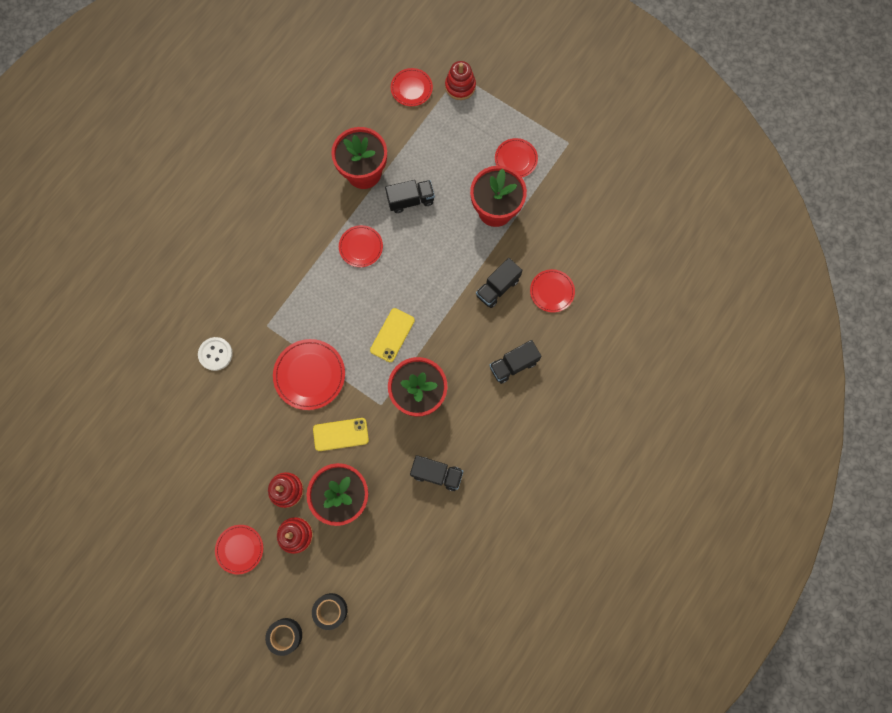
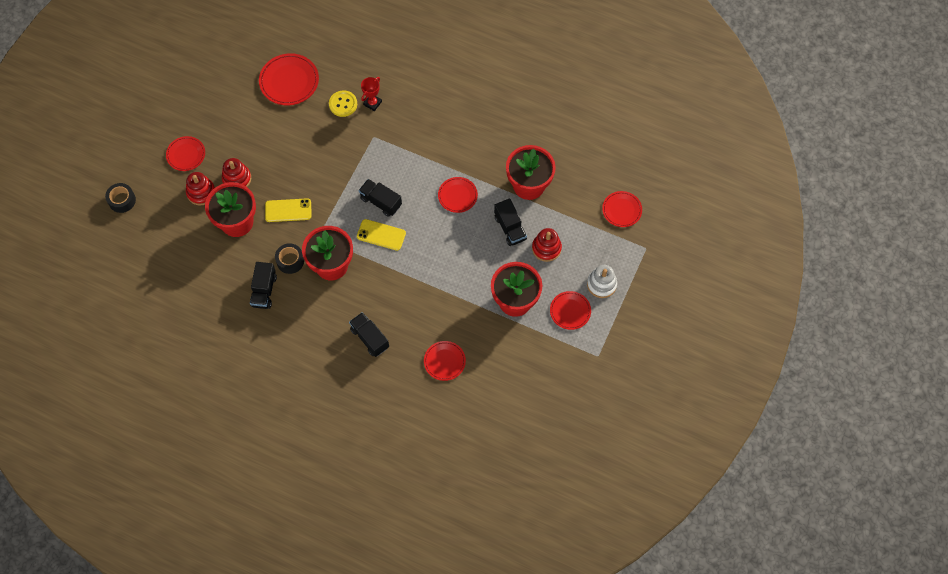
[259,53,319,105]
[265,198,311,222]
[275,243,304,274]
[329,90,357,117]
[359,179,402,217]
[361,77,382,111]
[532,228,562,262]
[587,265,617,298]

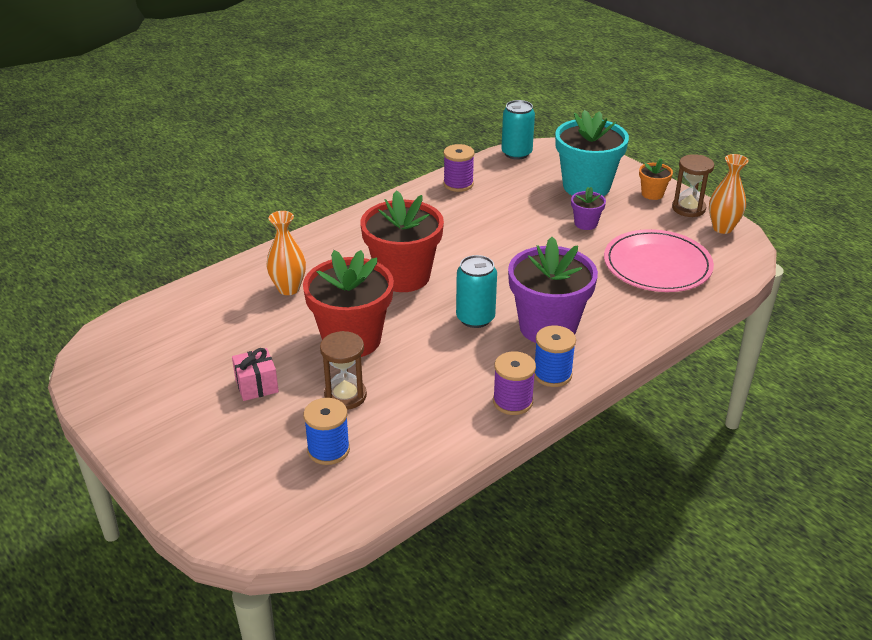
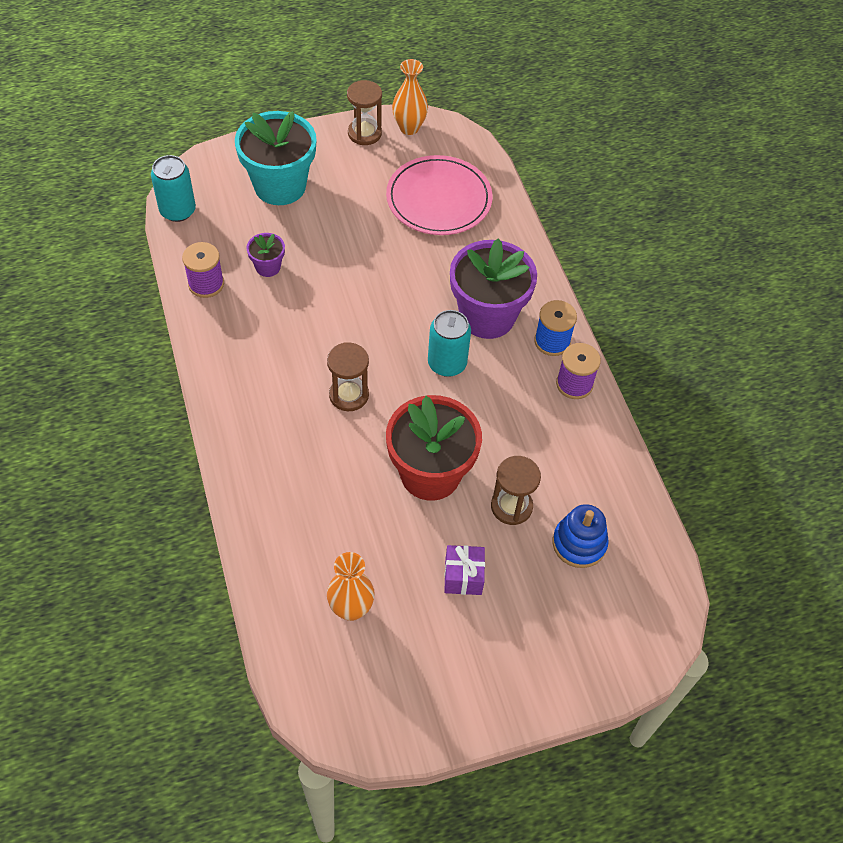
[247,233,285,277]
[327,342,369,411]
[327,552,375,621]
[444,545,485,595]
[553,504,609,568]
[639,159,673,200] (first image)

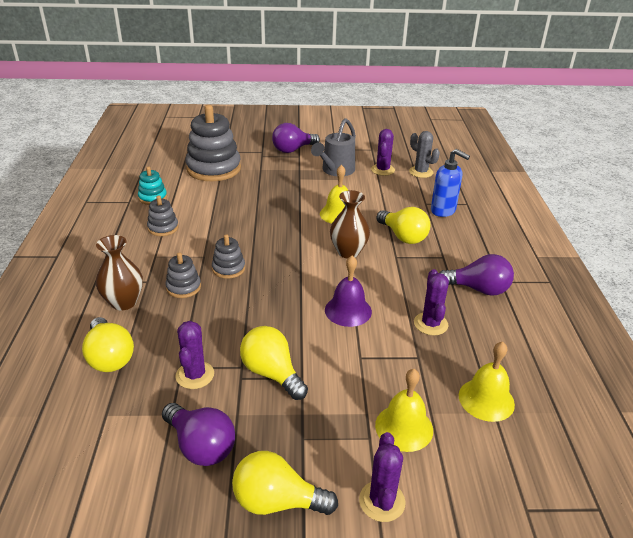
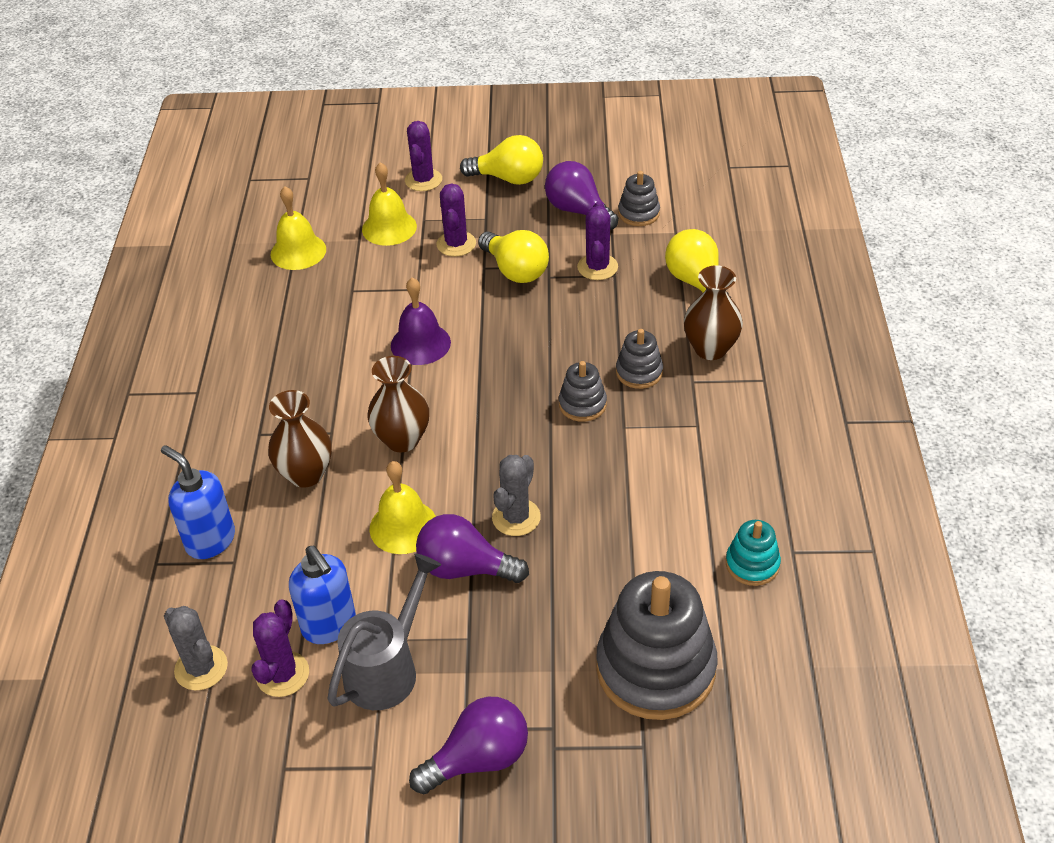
[268,390,332,488]
[289,546,356,644]
[416,514,529,583]
[436,183,476,257]
[492,455,541,536]
[618,171,660,226]

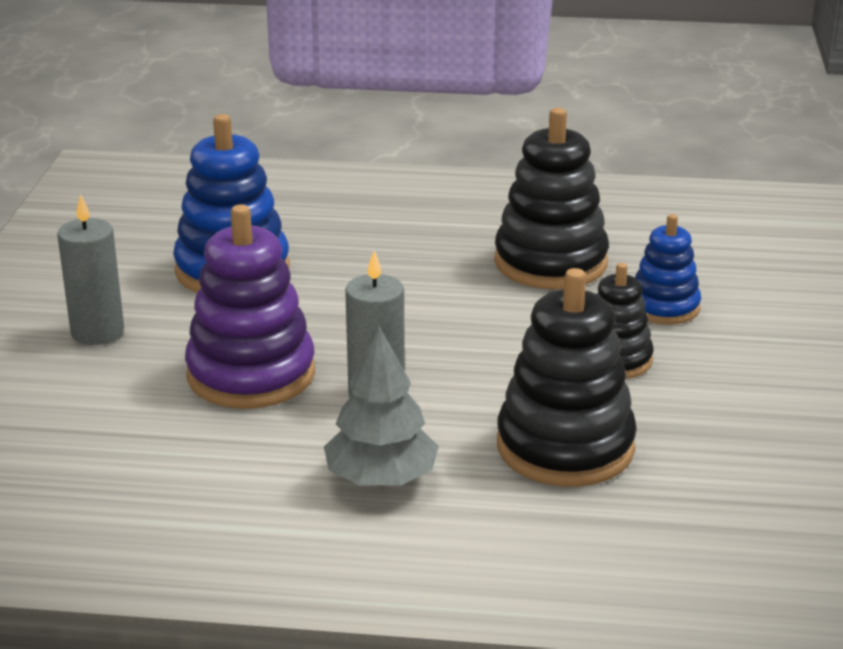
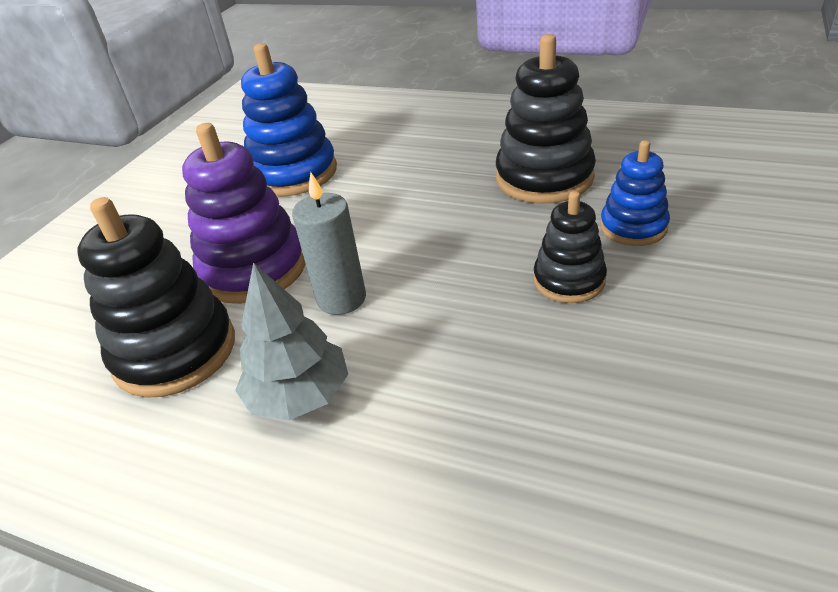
[77,197,235,398]
[57,194,124,345] (first image)

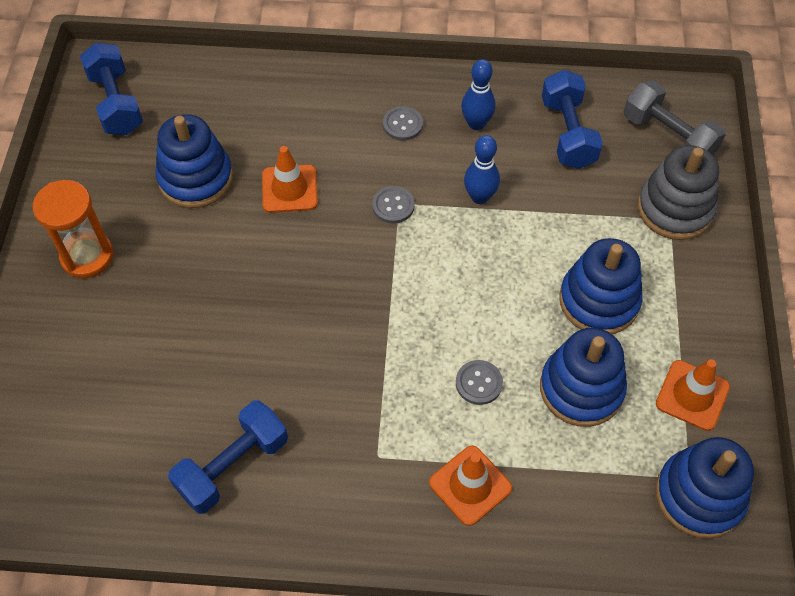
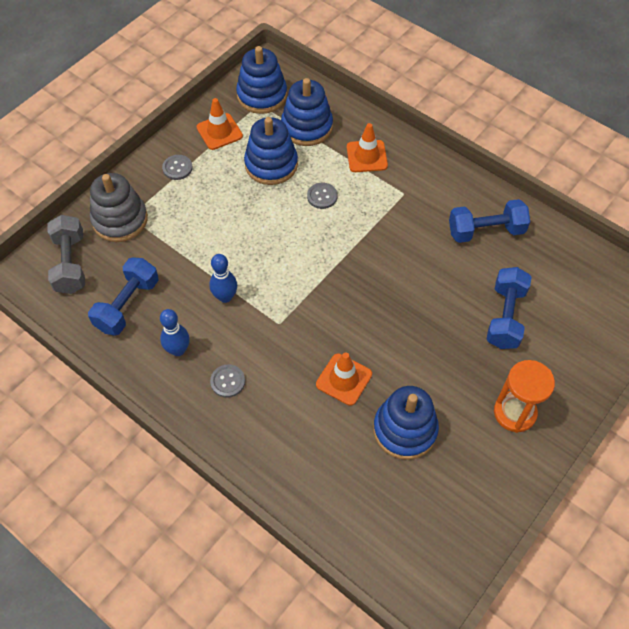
[162,155,193,180]
[281,78,333,146]
[486,267,532,349]

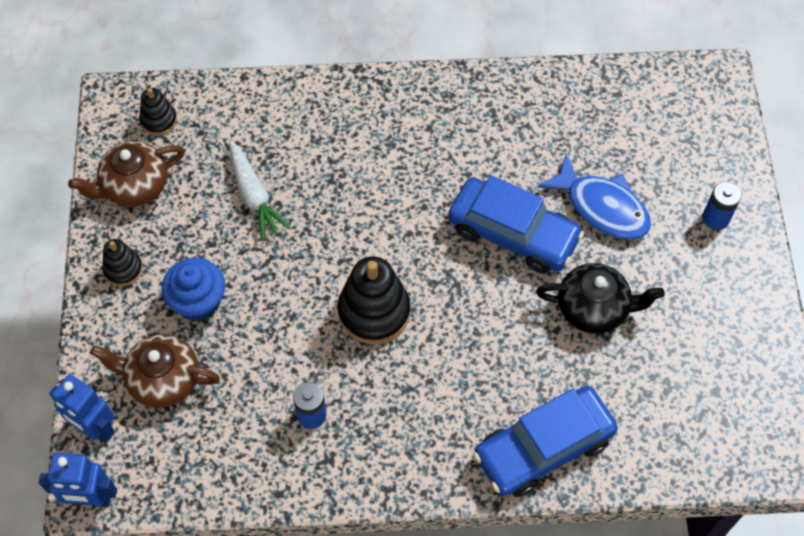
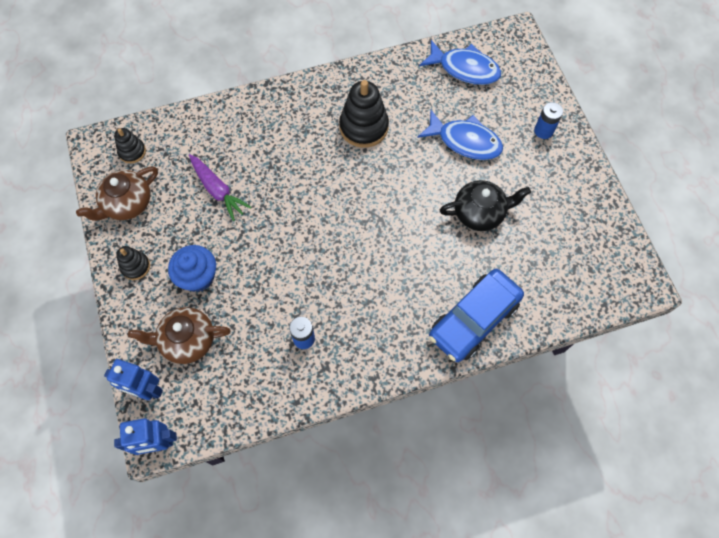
[189,154,251,221]
[339,80,389,148]
[419,40,501,85]
[448,175,584,274] (first image)

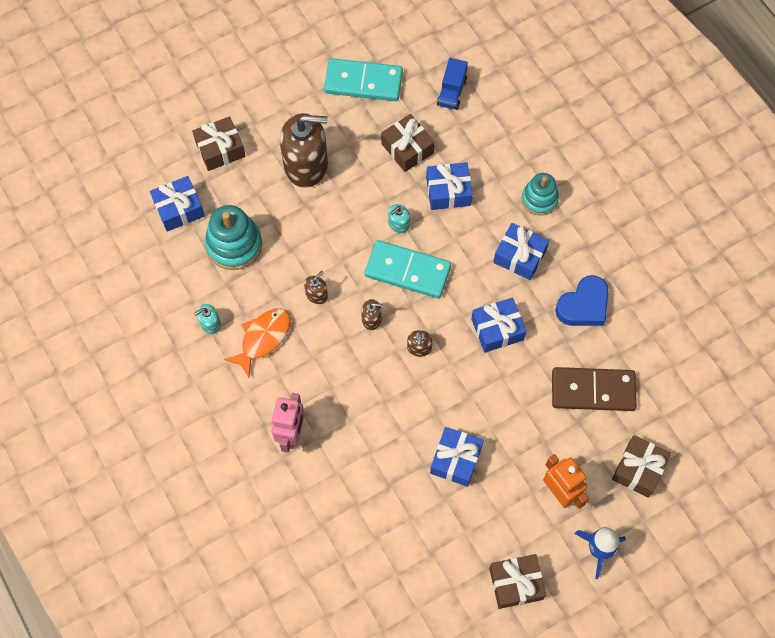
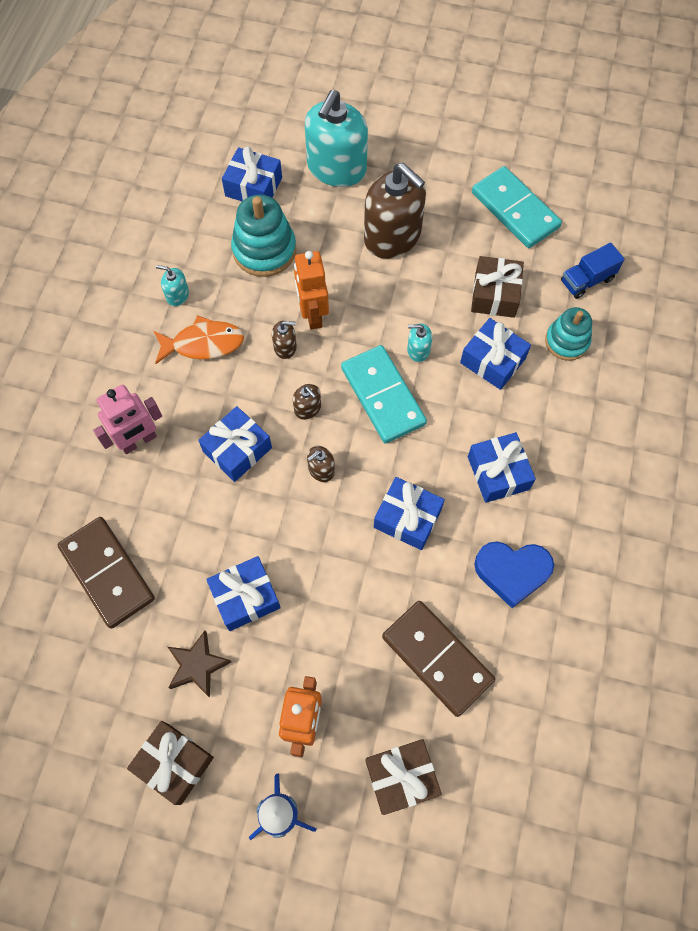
[58,517,155,629]
[168,631,231,698]
[198,406,272,482]
[294,251,329,330]
[305,90,368,187]
[545,307,592,361]

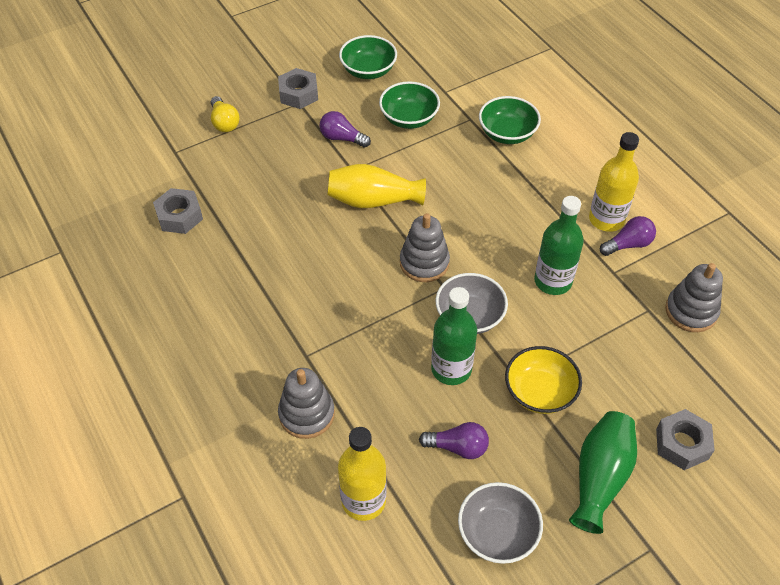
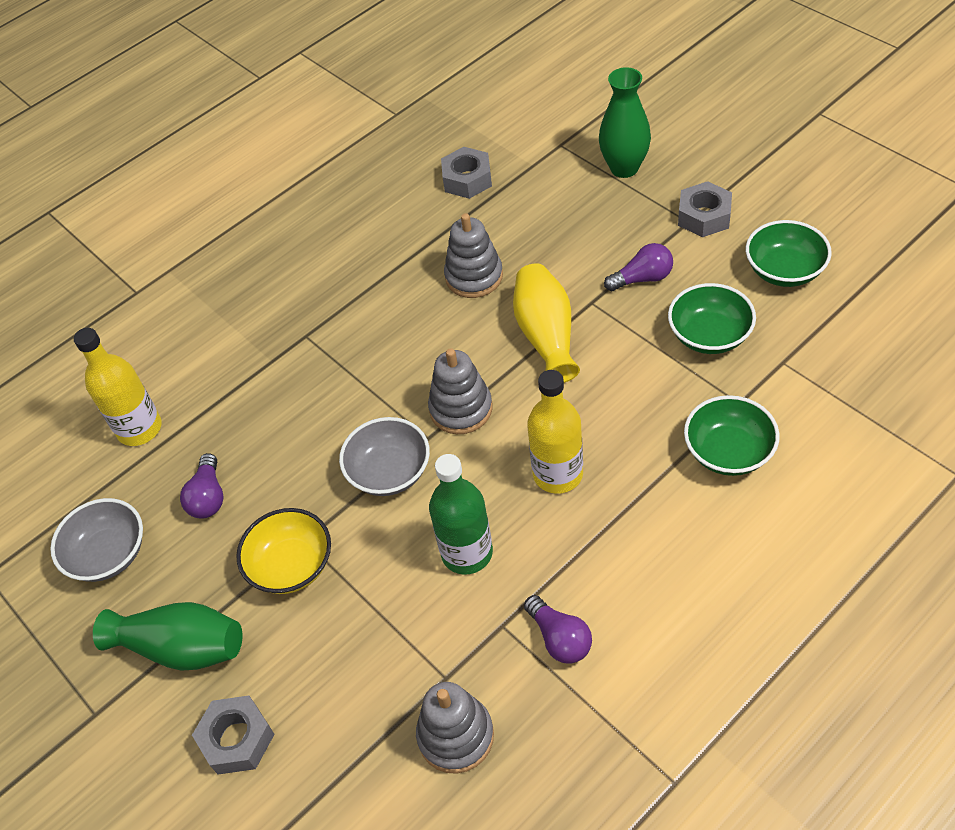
[444,213,503,298]
[527,370,583,494]
[599,67,651,178]
[604,243,673,291]
[431,287,477,385] (first image)

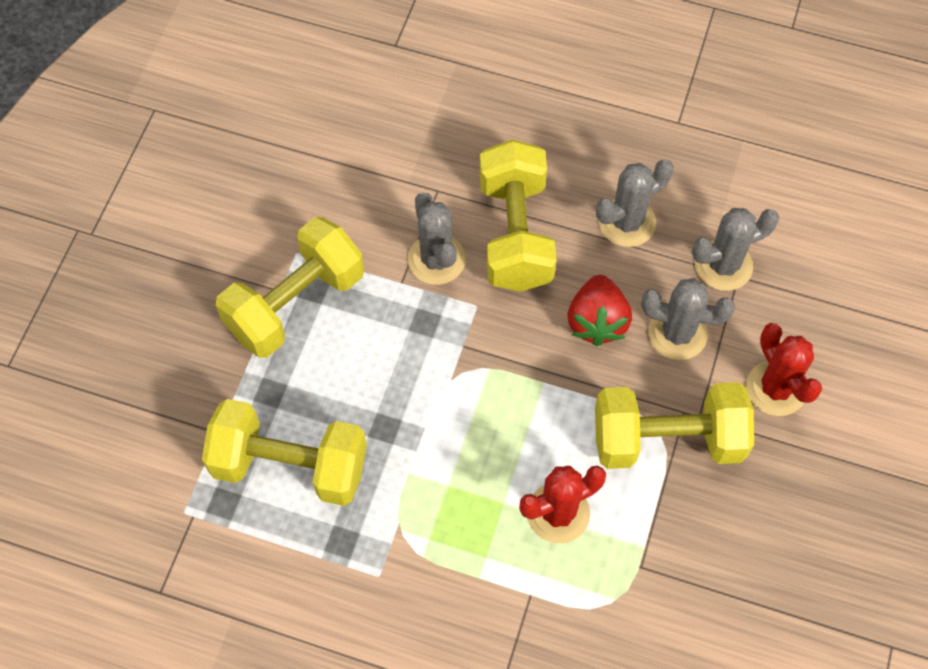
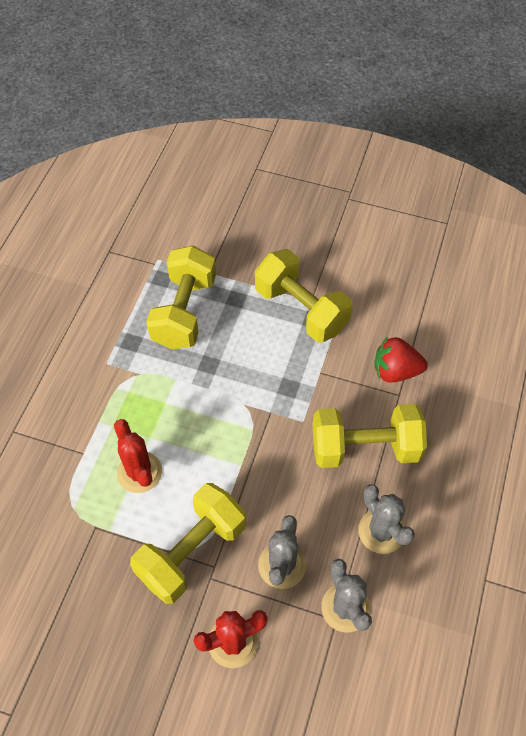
[130,483,246,604]
[374,337,428,382]
[408,192,466,285] (first image)

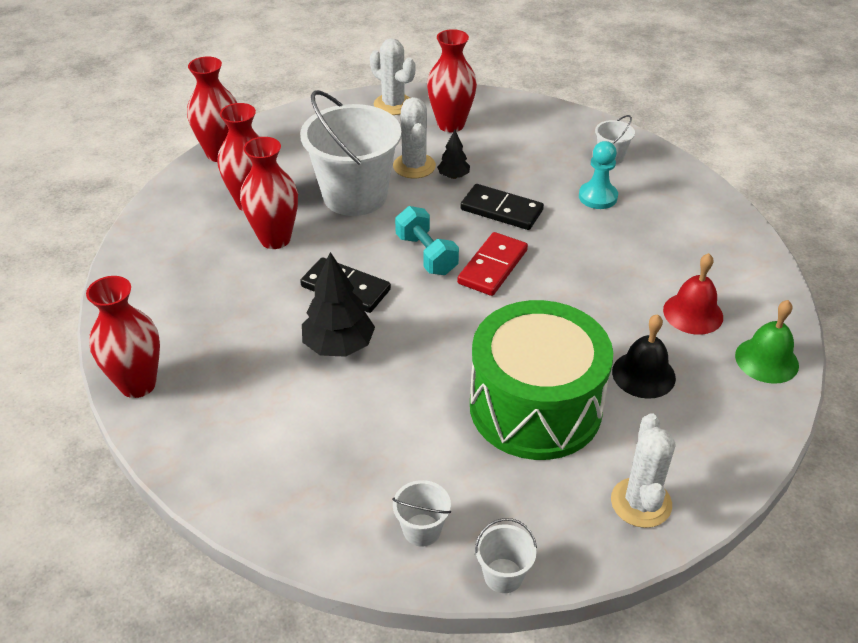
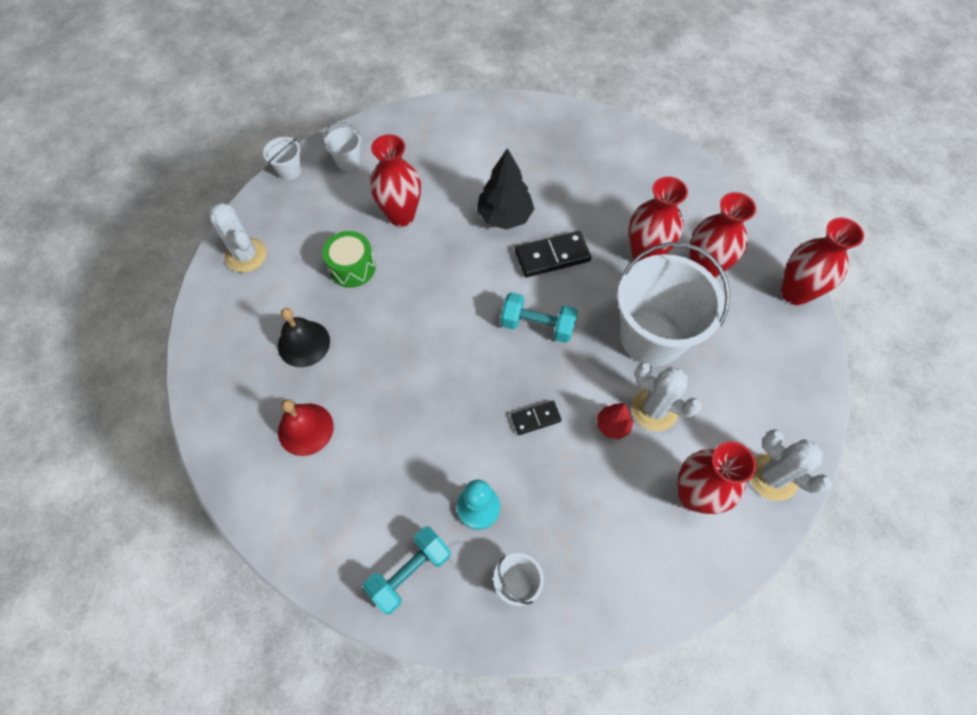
[322,231,376,288]
[363,526,451,614]
[370,135,421,227]
[511,400,562,435]
[597,403,633,439]
[750,429,832,501]
[457,232,528,296] (first image)
[735,300,799,384] (first image)

